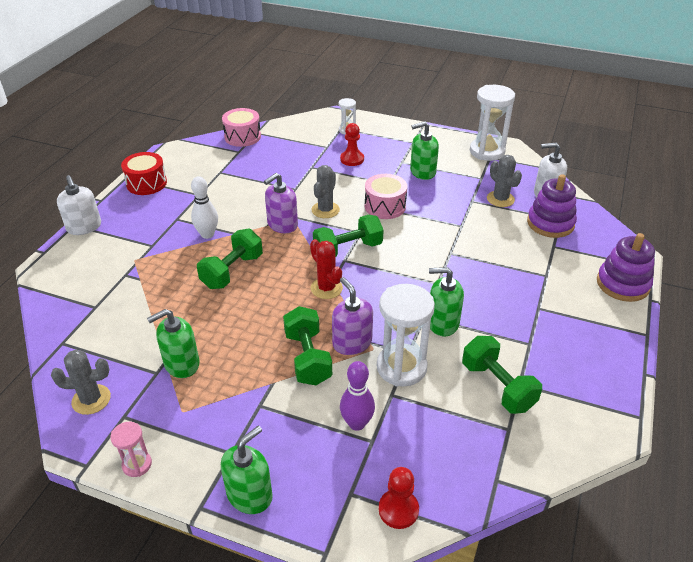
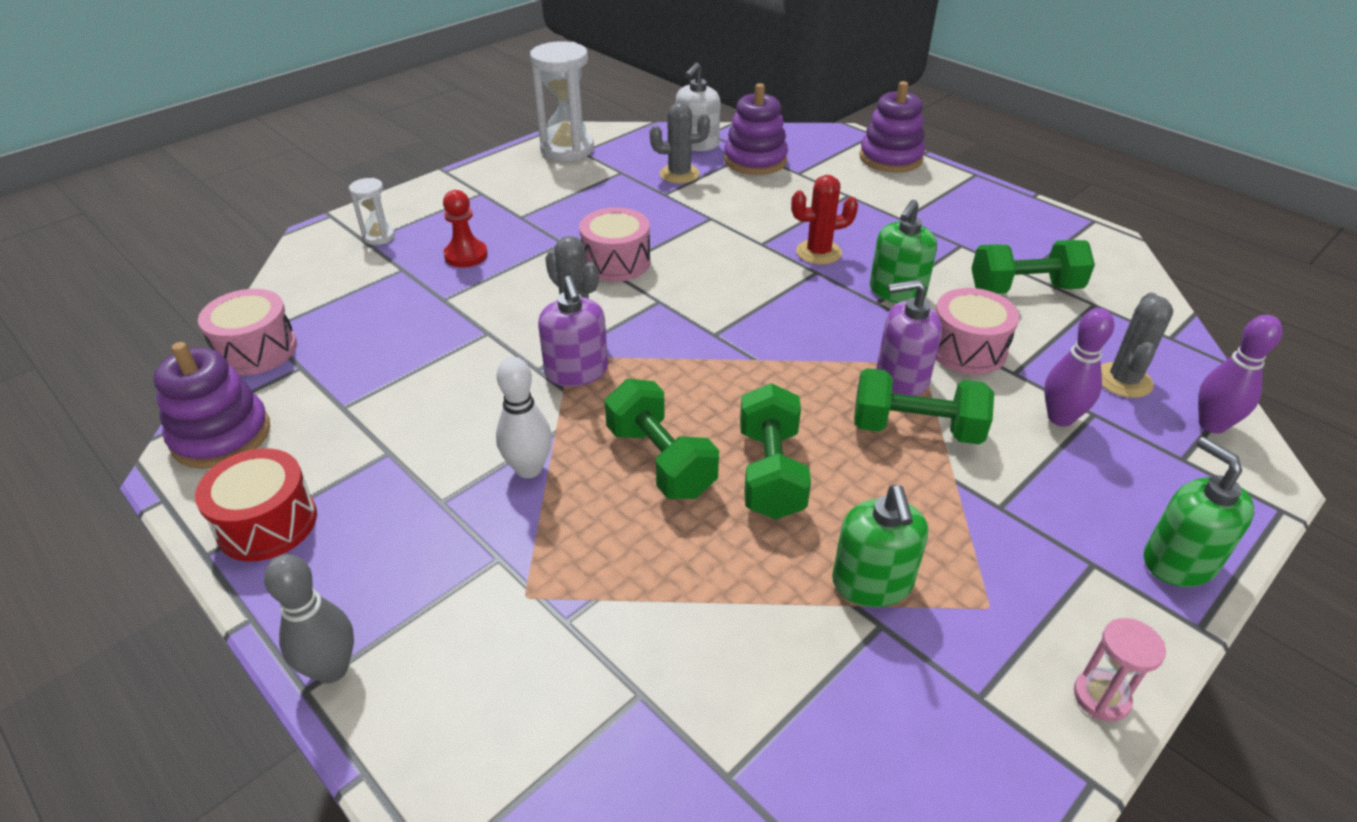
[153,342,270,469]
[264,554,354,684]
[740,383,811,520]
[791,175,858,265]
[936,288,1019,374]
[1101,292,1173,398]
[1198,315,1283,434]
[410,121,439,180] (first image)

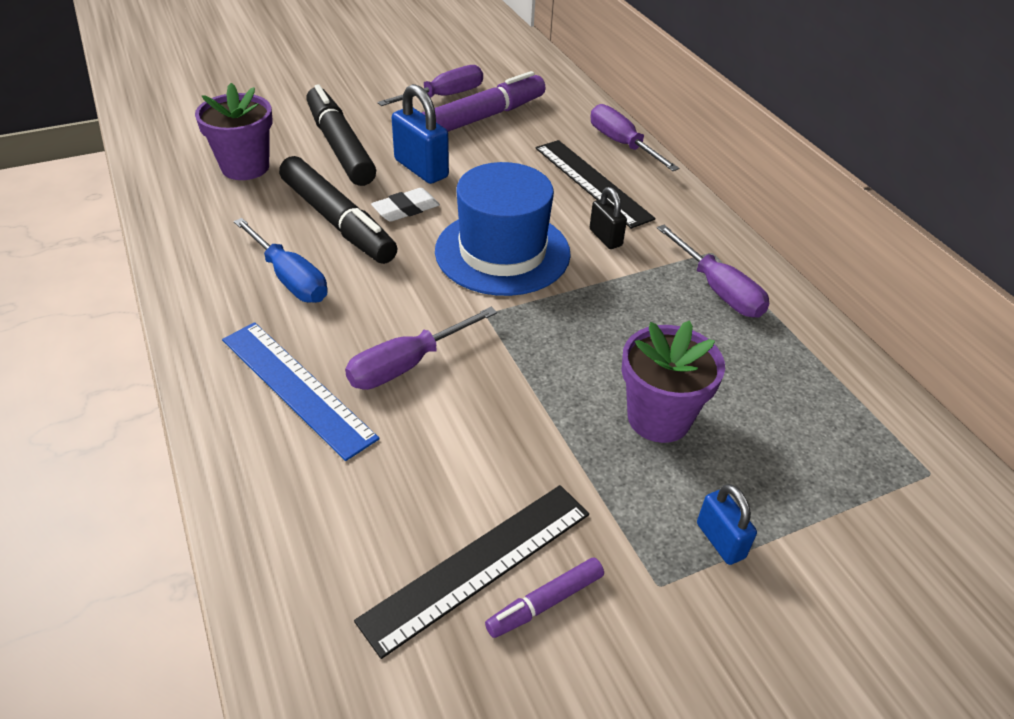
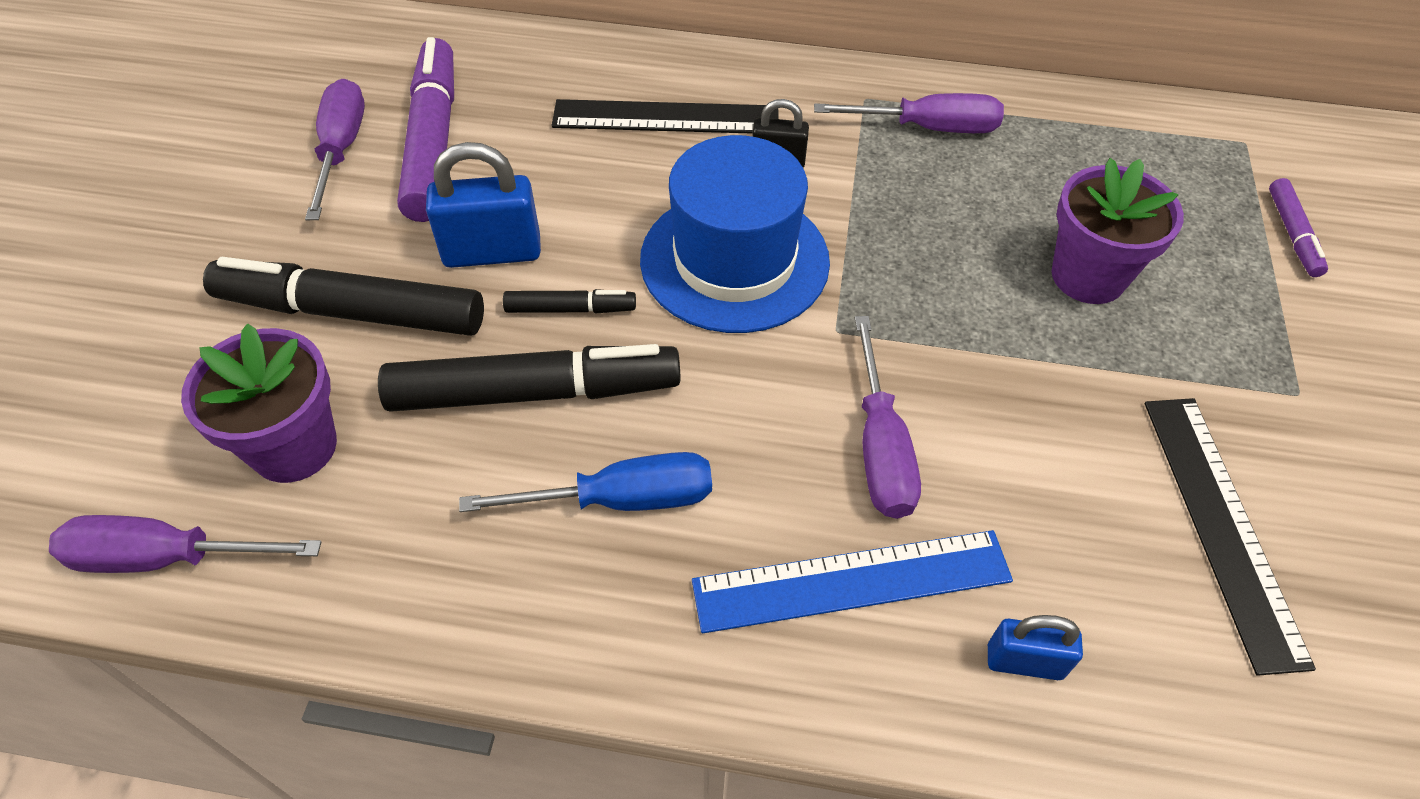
[49,515,322,573]
[503,289,636,313]
[988,615,1083,680]
[1269,178,1328,277]

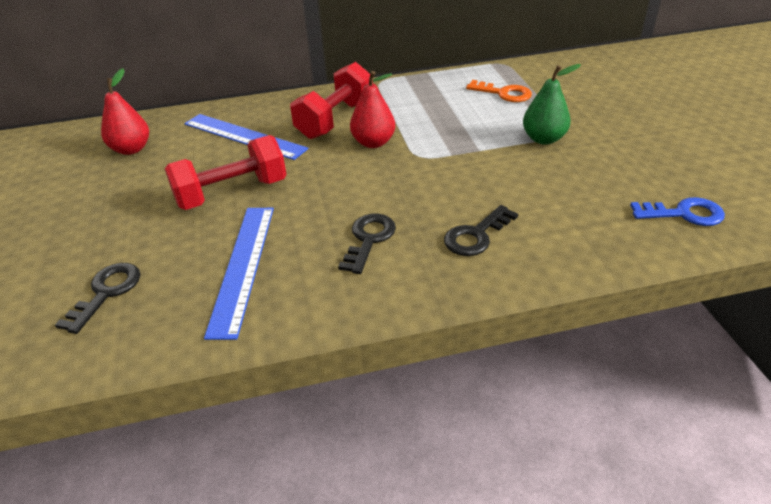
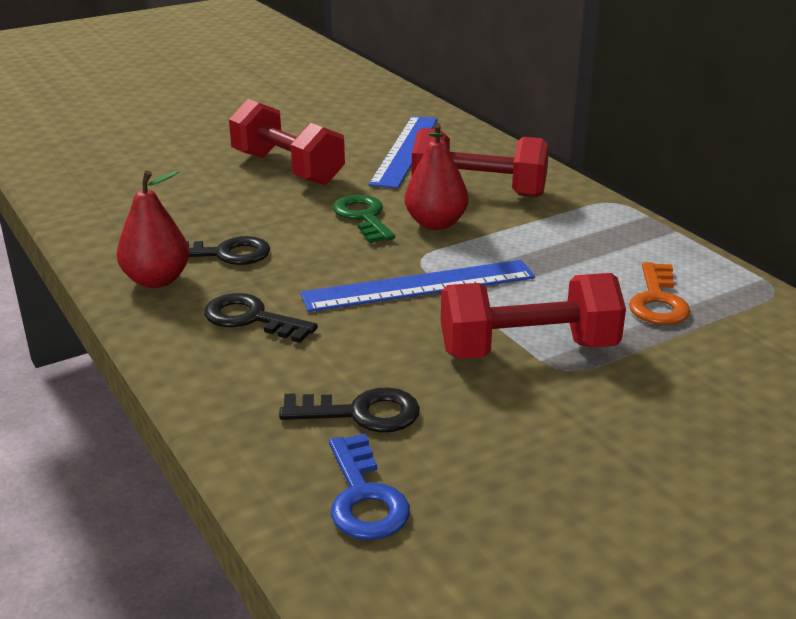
[117,170,189,288]
[279,387,420,432]
[300,260,535,312]
[333,195,395,243]
[441,273,626,359]

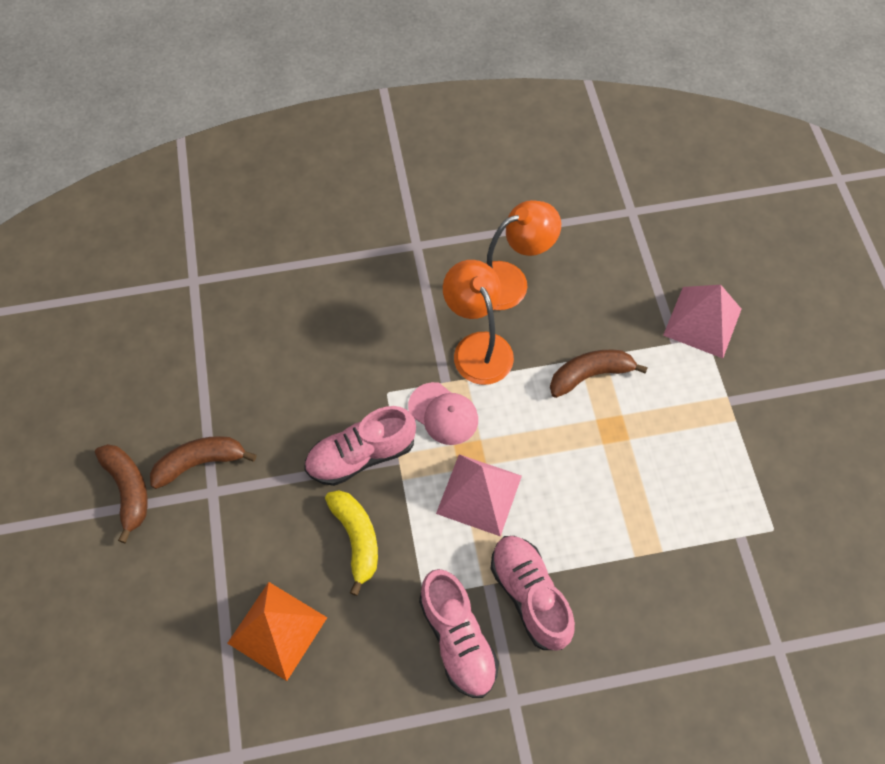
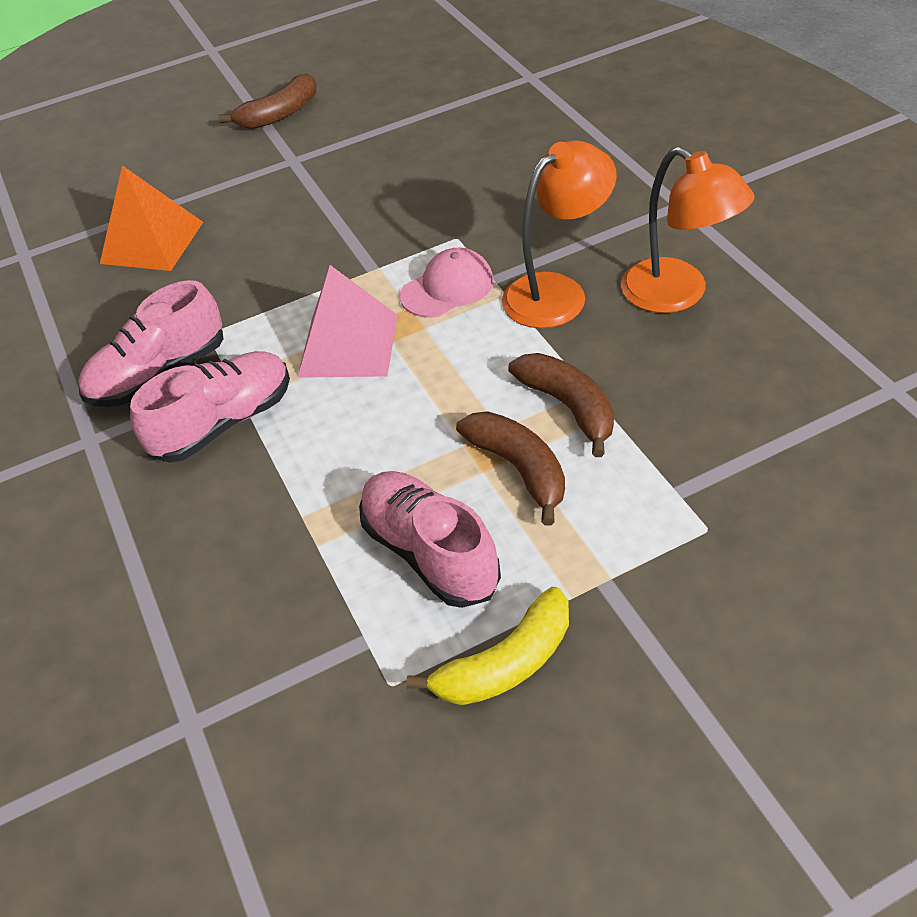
[359,471,501,608]
[400,248,493,318]
[406,587,569,705]
[456,411,565,525]
[663,285,741,358] (first image)

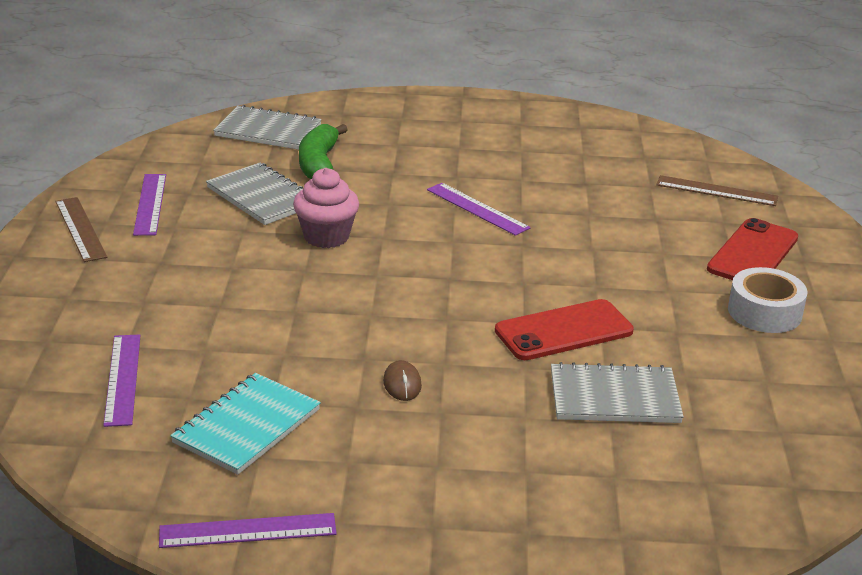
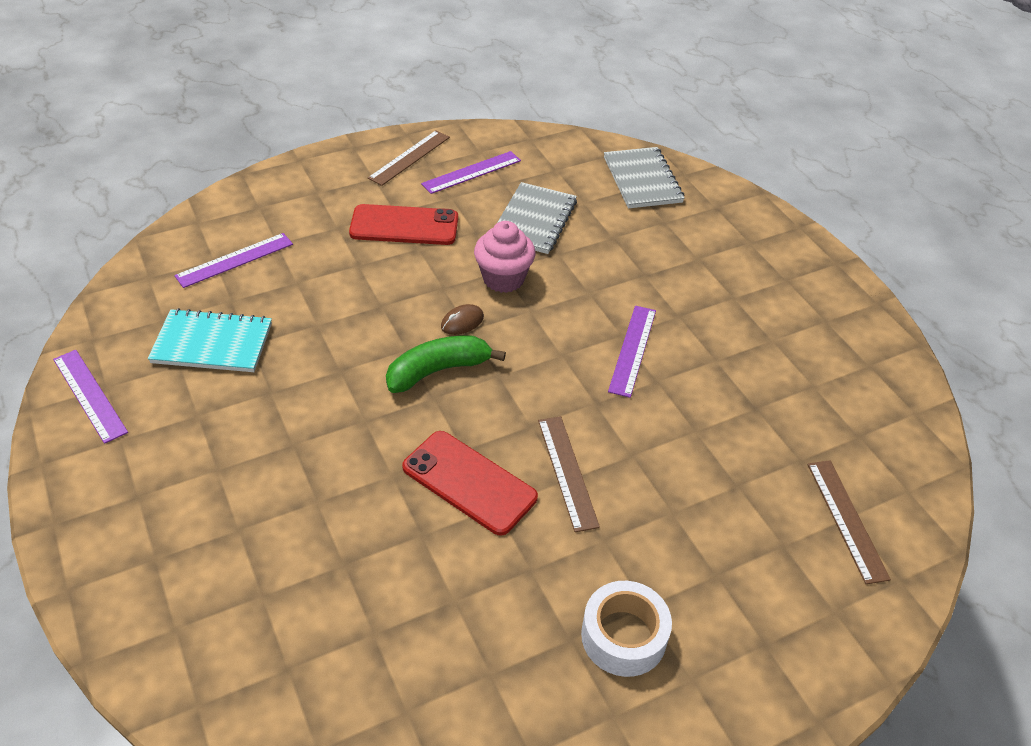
[349,204,458,245]
[386,336,506,393]
[441,304,484,335]
[538,416,600,532]
[551,362,684,423] (first image)

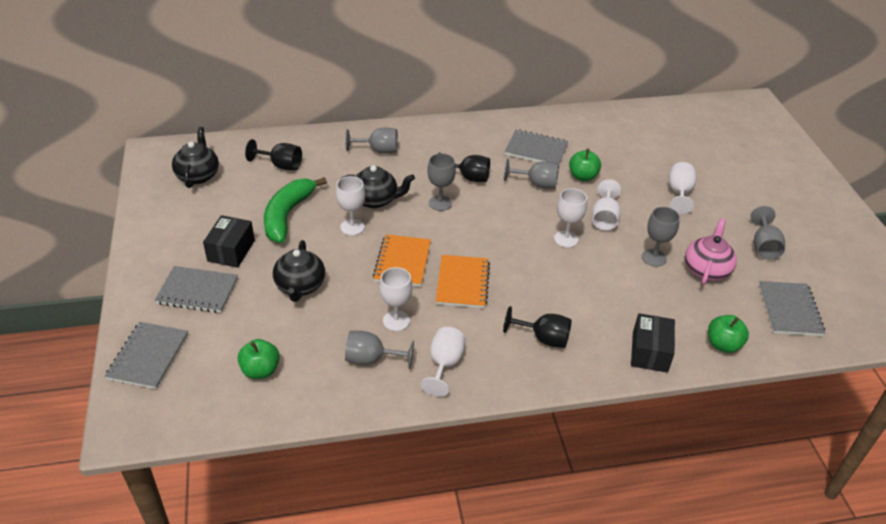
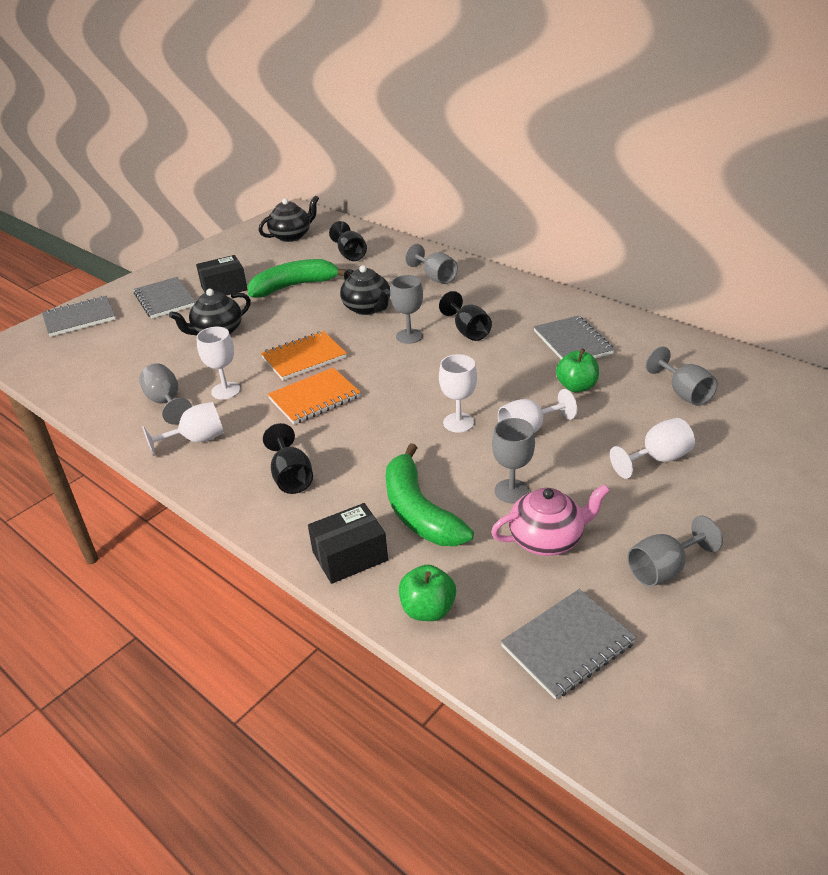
[386,443,474,546]
[646,347,718,406]
[238,339,280,379] (first image)
[336,176,365,236] (first image)

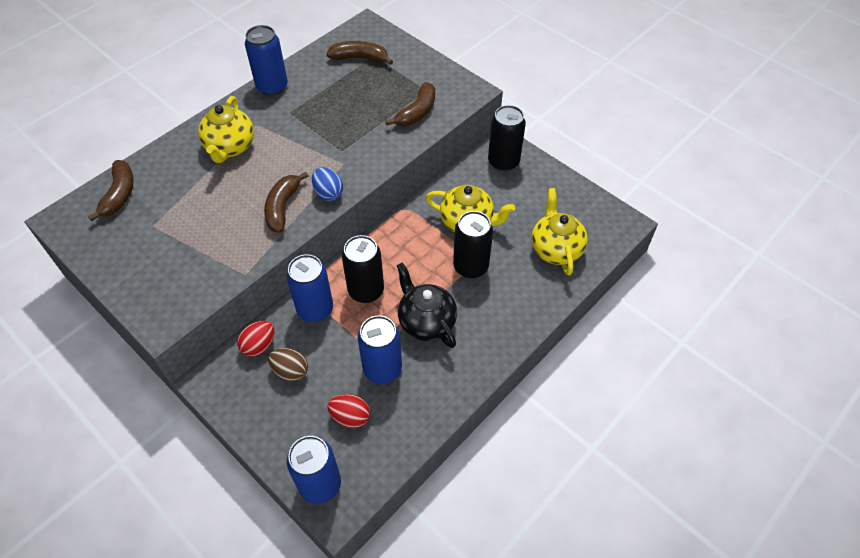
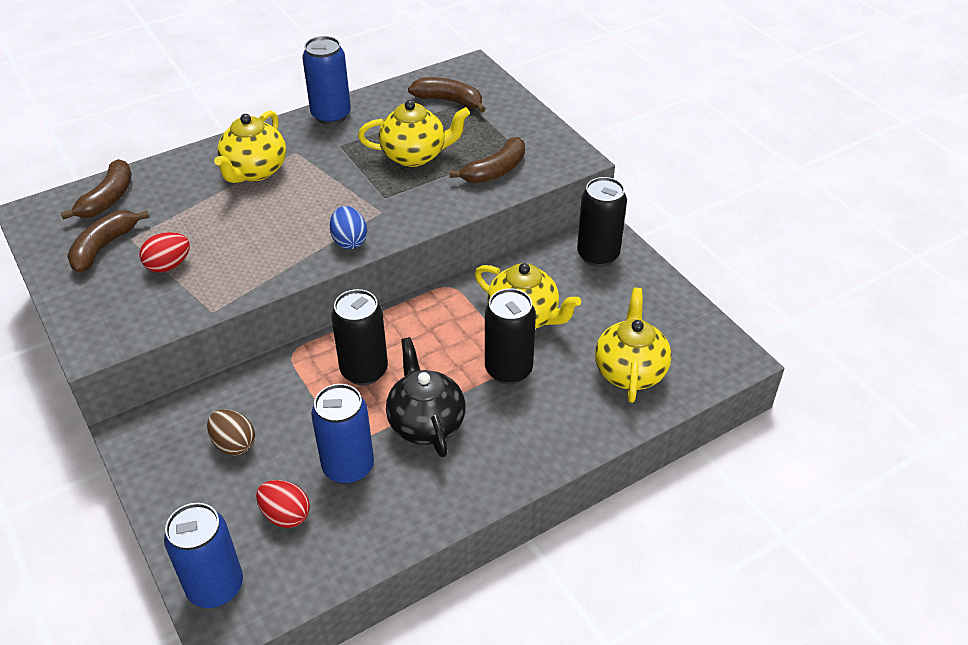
[67,210,150,273]
[140,232,190,272]
[358,100,470,167]
[286,254,333,322] (first image)

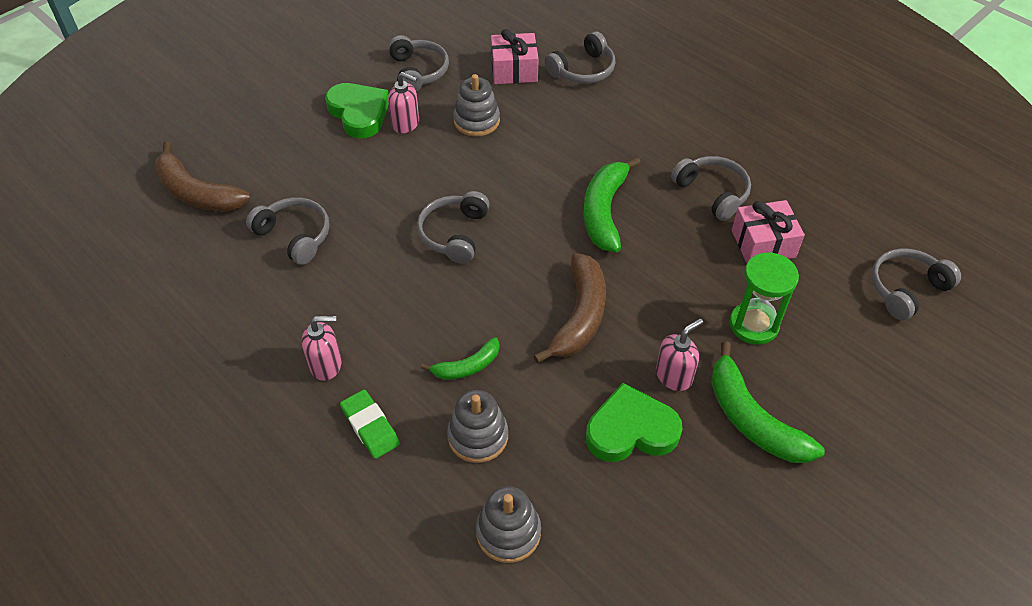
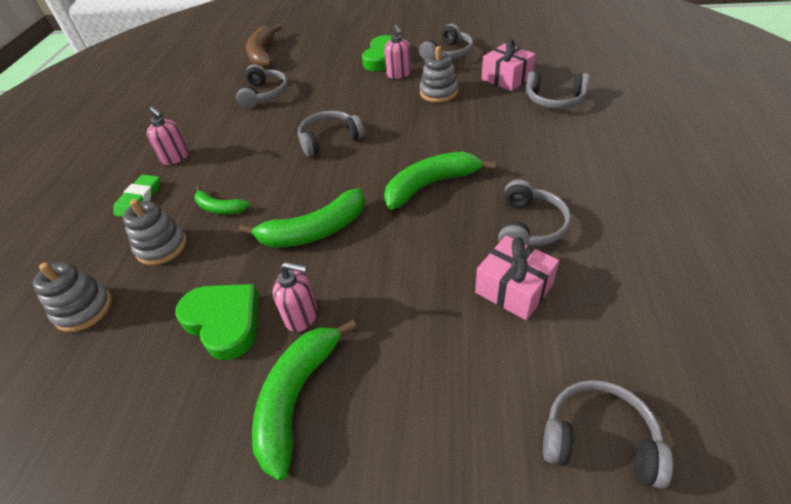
[239,188,365,248]
[729,252,799,344] (first image)

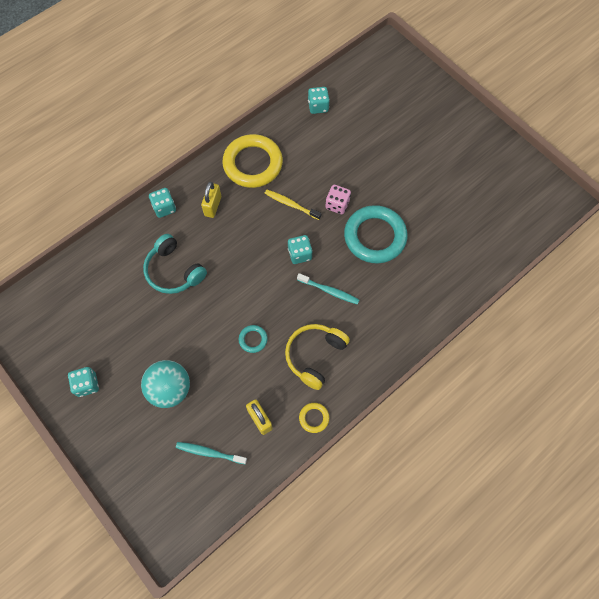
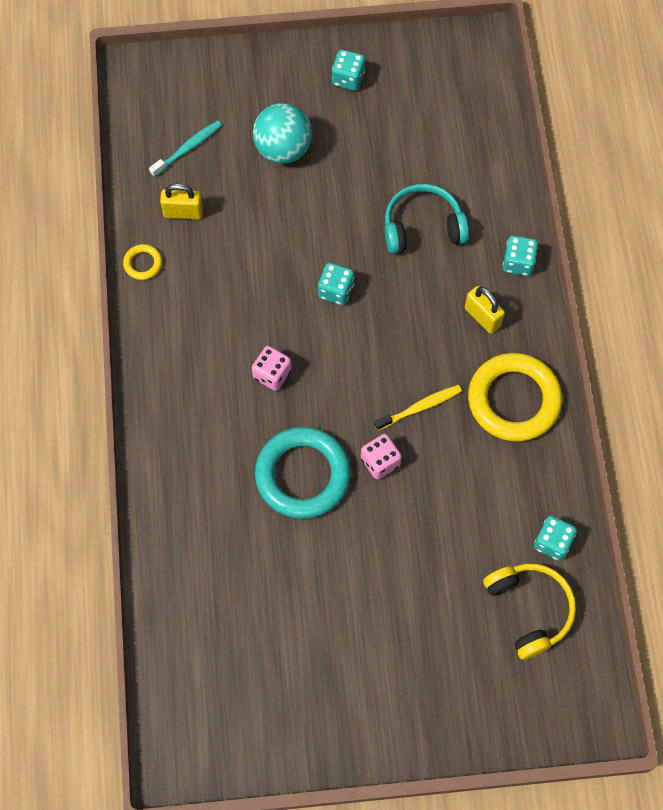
[252,346,292,391]
[318,263,354,305]
[483,563,576,660]
[239,325,268,353] (first image)

